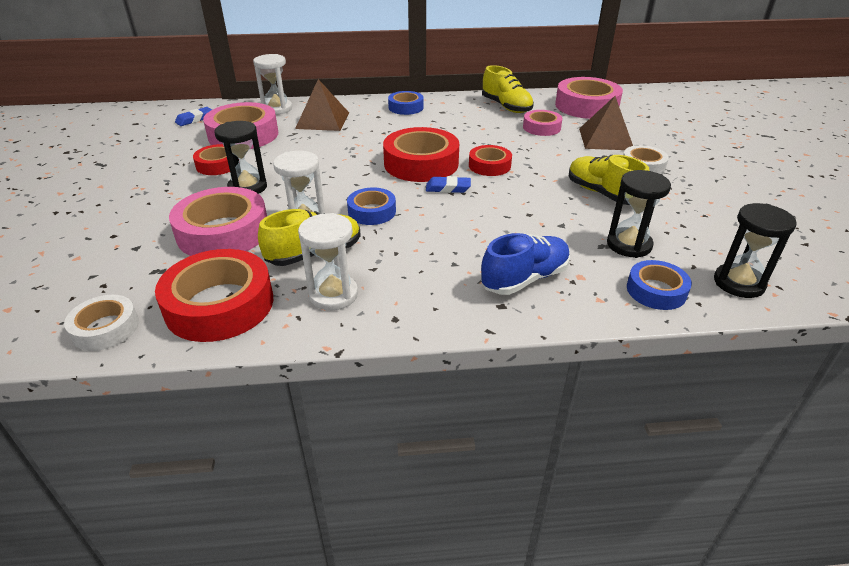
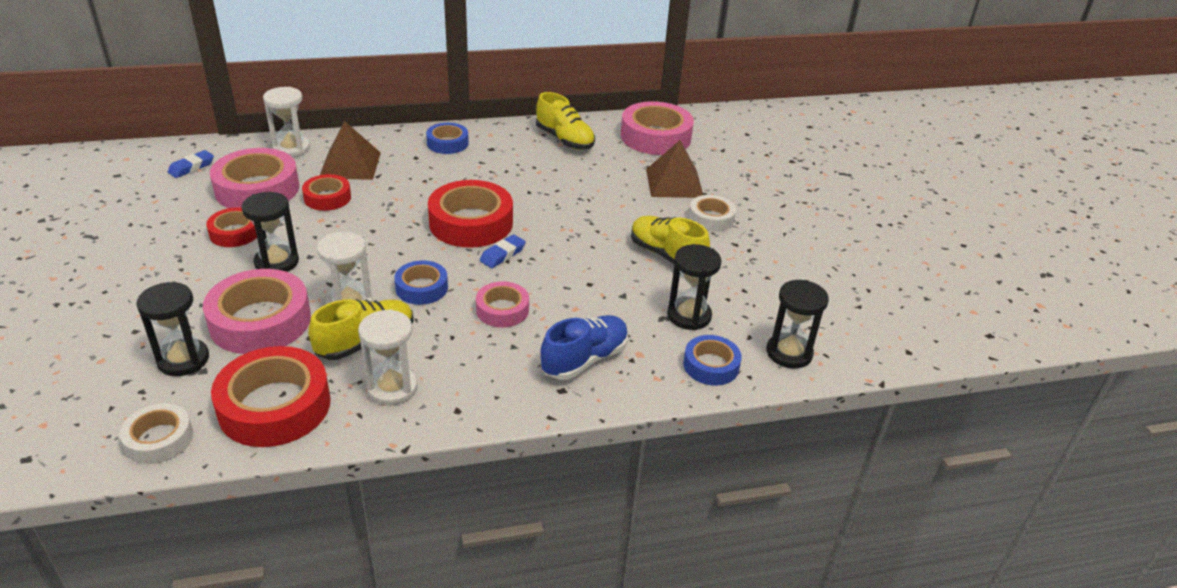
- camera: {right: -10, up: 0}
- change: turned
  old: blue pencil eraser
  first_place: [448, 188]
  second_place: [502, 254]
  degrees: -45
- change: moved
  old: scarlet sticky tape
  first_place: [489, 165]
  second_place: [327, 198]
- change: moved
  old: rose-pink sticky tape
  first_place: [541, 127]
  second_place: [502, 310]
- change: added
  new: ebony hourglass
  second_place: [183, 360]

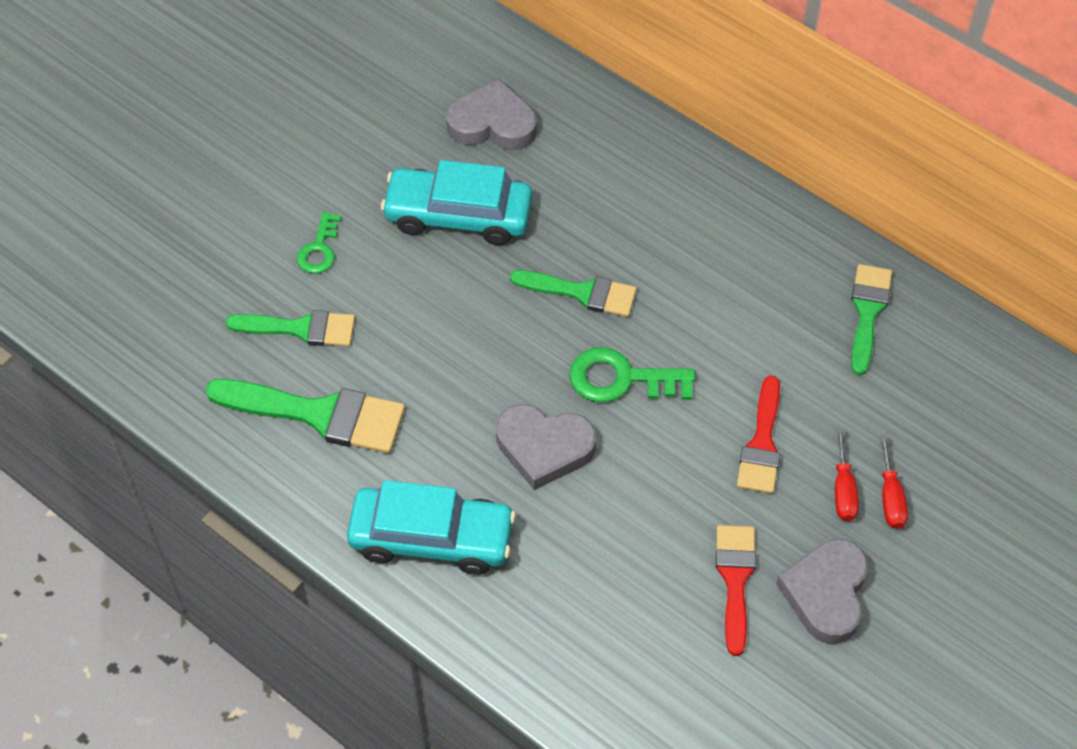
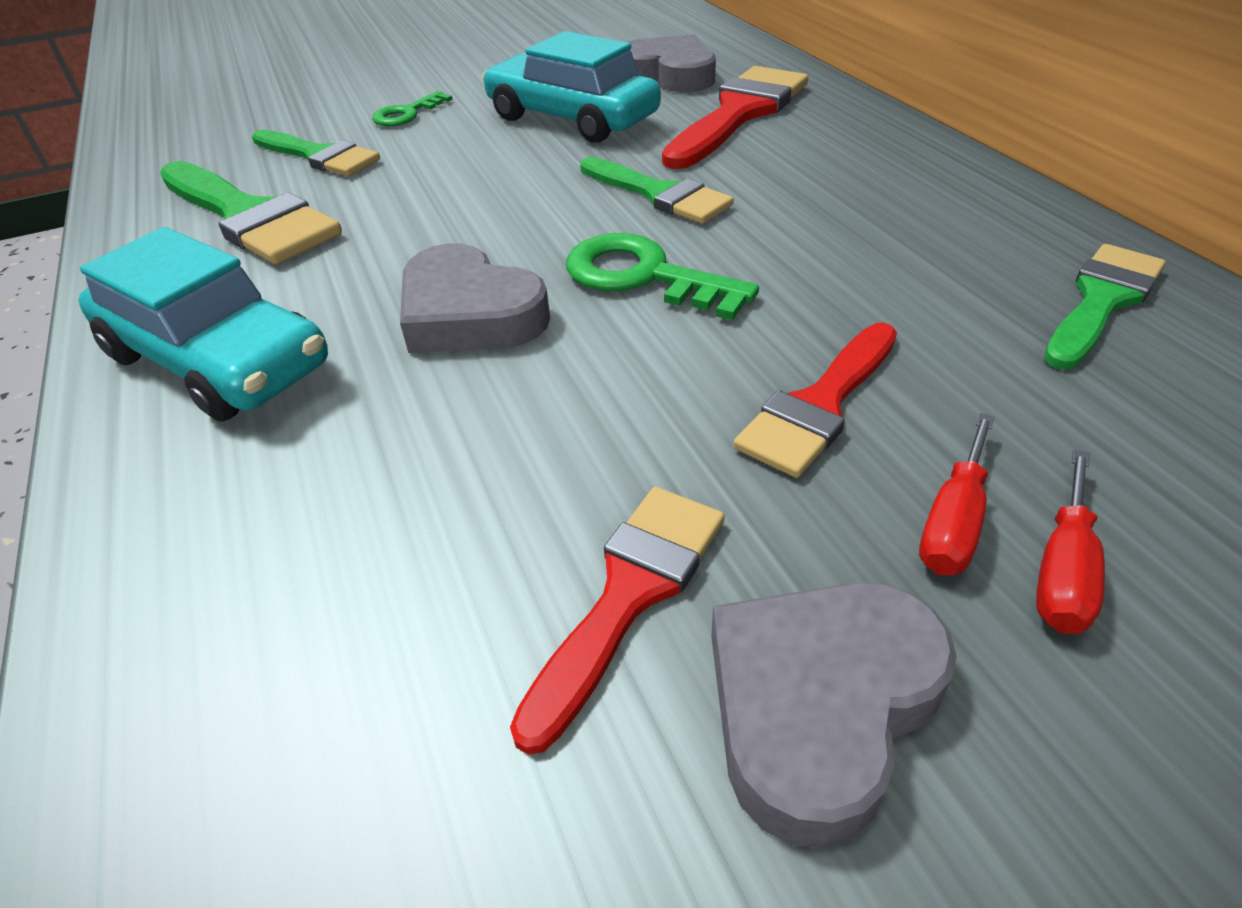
- camera: {right: 30, up: -15}
- change: added
  new: scarlet paintbrush
  second_place: [739, 113]

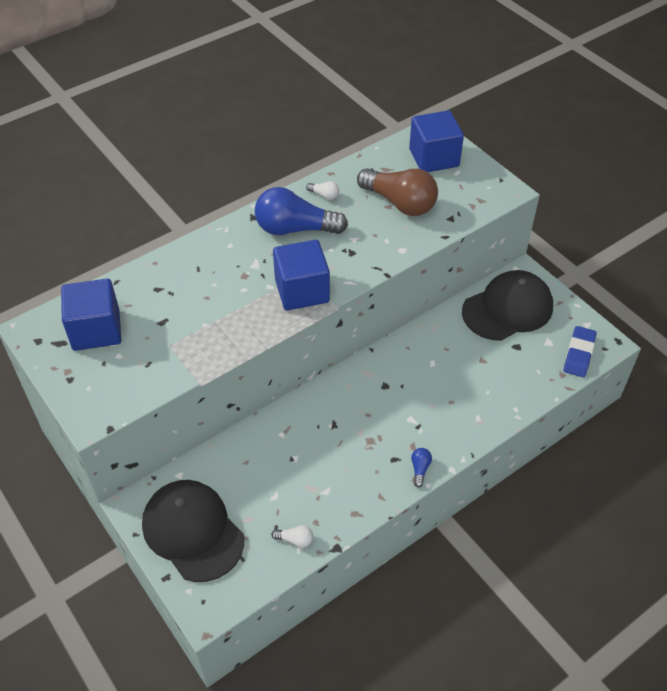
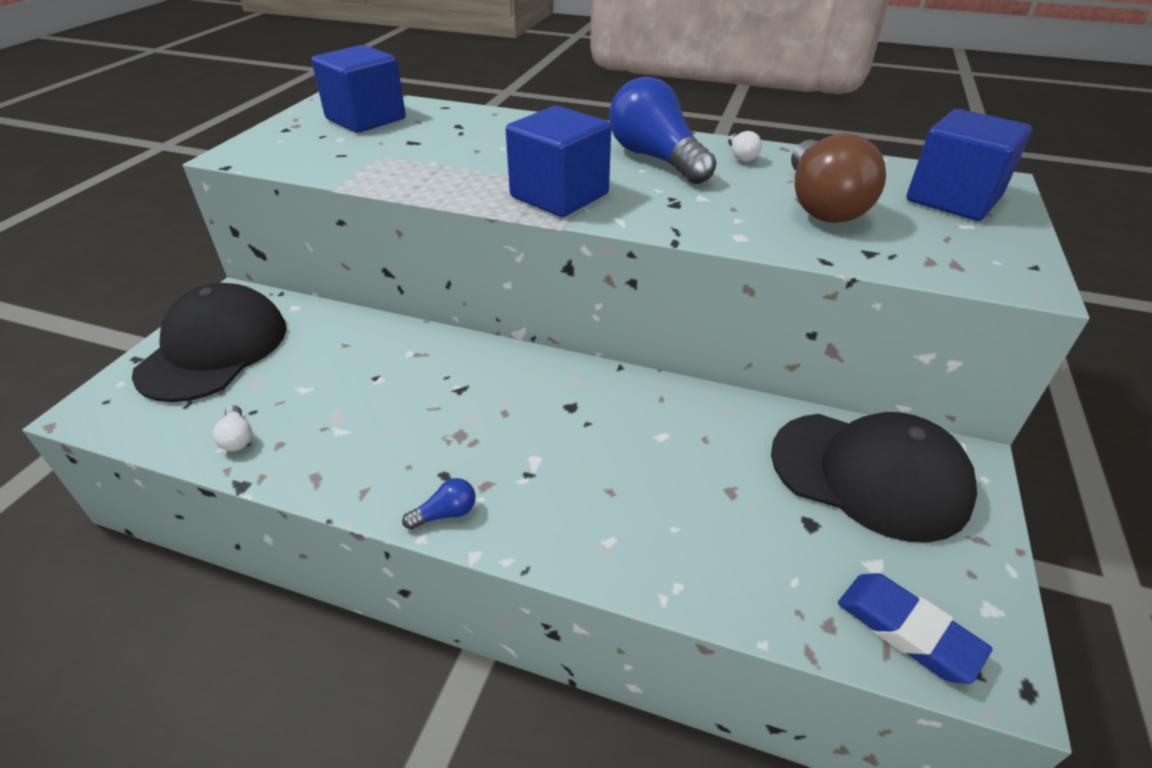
- camera: {right: 55, up: -10}
- change: turned
  old: blue pencil eraser
  first_place: [579, 354]
  second_place: [907, 630]
  degrees: 60

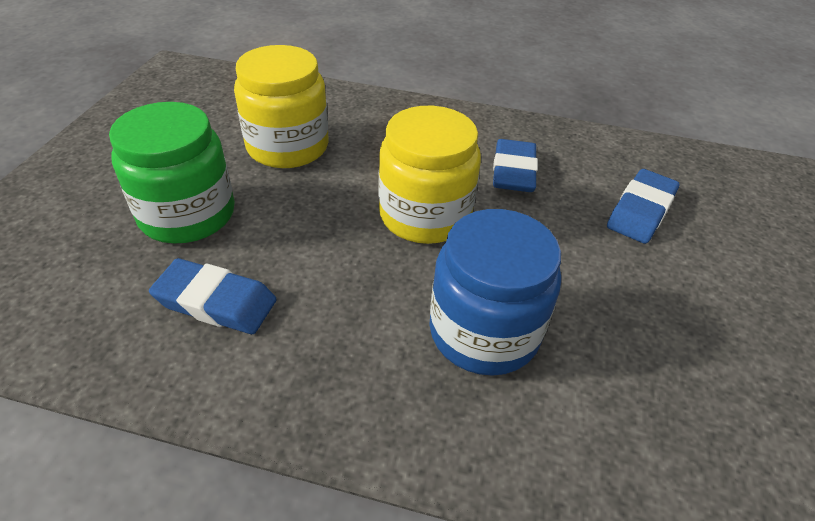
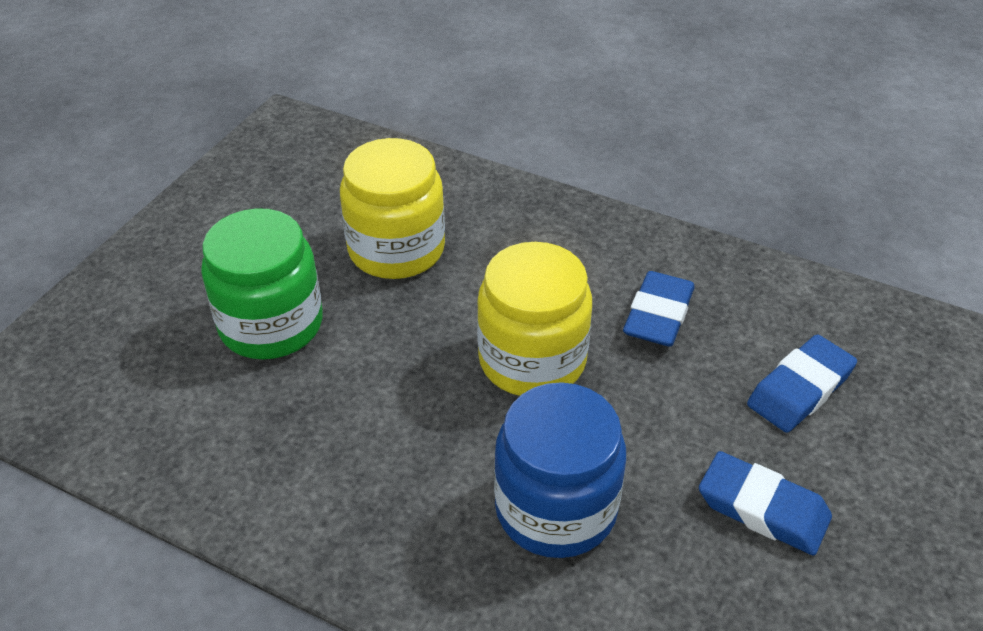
- camera: {right: 15, up: 0}
- change: moved
  old: blue pencil eraser
  first_place: [216, 302]
  second_place: [762, 508]

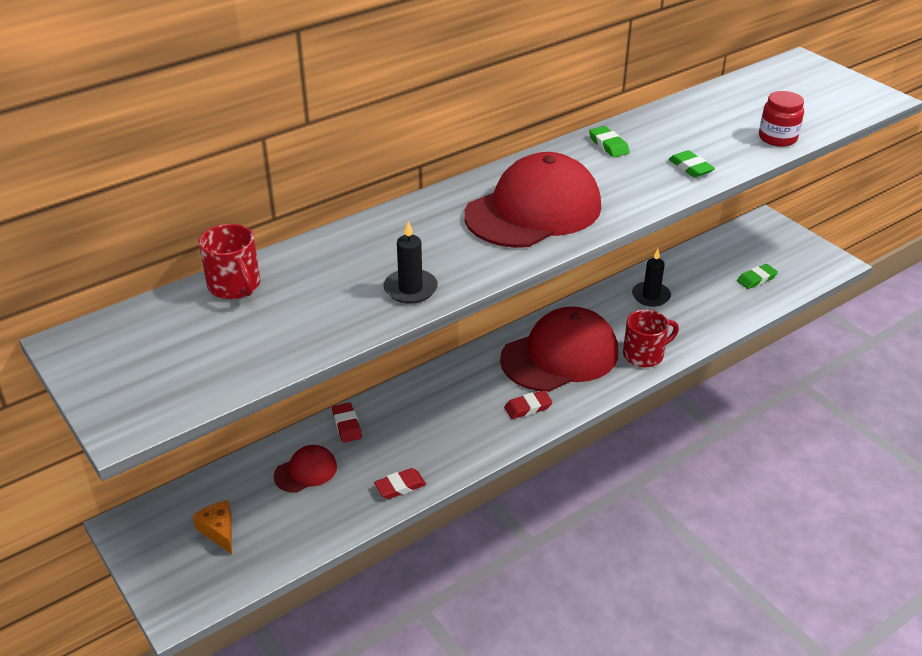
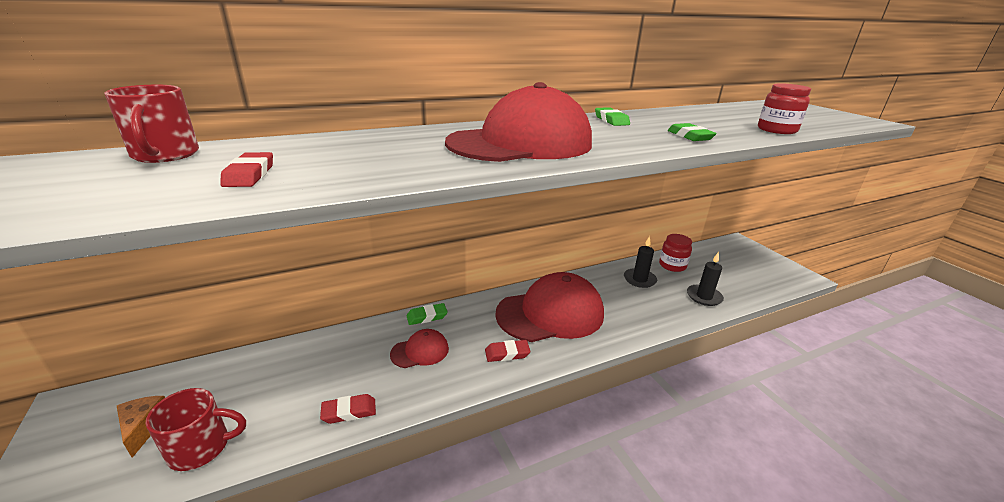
- camera: {right: 10, up: -10}
- change: moved
  old: scarlet cap
  first_place: [306, 471]
  second_place: [420, 351]
- change: moved
  old: scarlet pencil eraser
  first_place: [347, 425]
  second_place: [249, 175]
- change: moved
  old: ebony candle
  first_place: [410, 289]
  second_place: [704, 297]
- change: moved
  old: scarlet mug
  first_place: [644, 355]
  second_place: [201, 448]
- change: moved
  old: leaf-green pencil eraser
  first_place: [756, 279]
  second_place: [427, 316]
- change: added
  new: scarlet jar
  second_place: [672, 265]

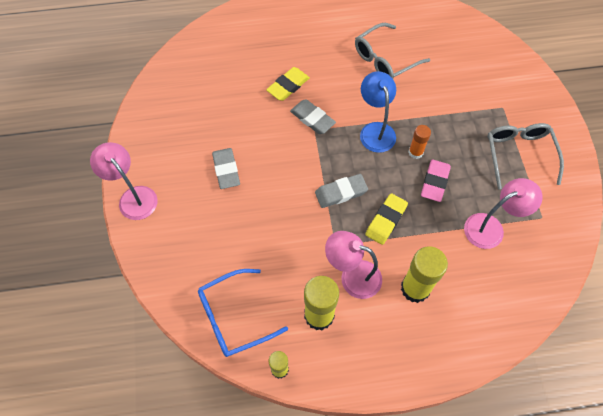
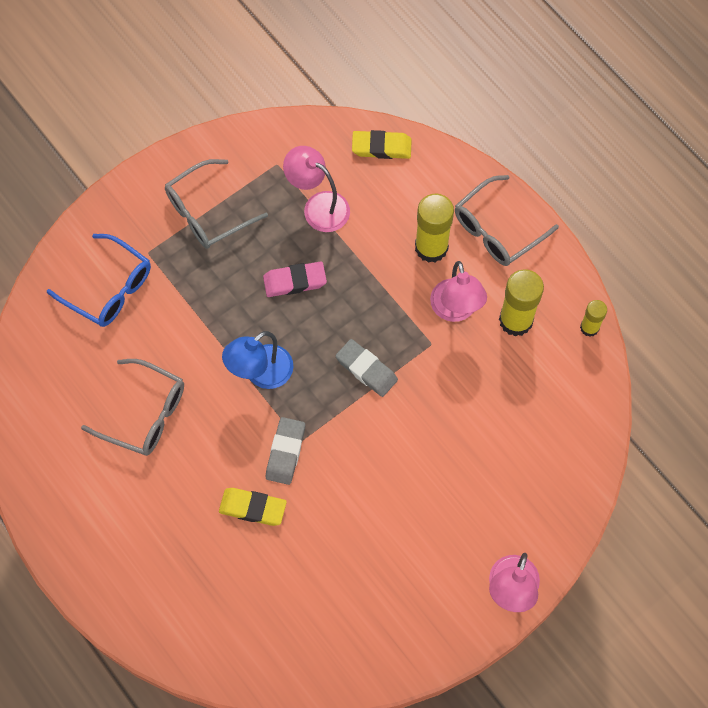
- camera: {right: -120, up: 5}
- change: moved
  old: blue glasses
  first_place: [234, 317]
  second_place: [109, 288]
- change: removed
  old: grey pencil eraser
  first_place: [226, 170]
- change: moved
  old: yellow pencil eraser
  first_place: [386, 220]
  second_place: [381, 147]
- change: removed
  old: orange glue stick
  first_place: [415, 152]
- change: added
  new: grey glasses
  second_place: [497, 230]

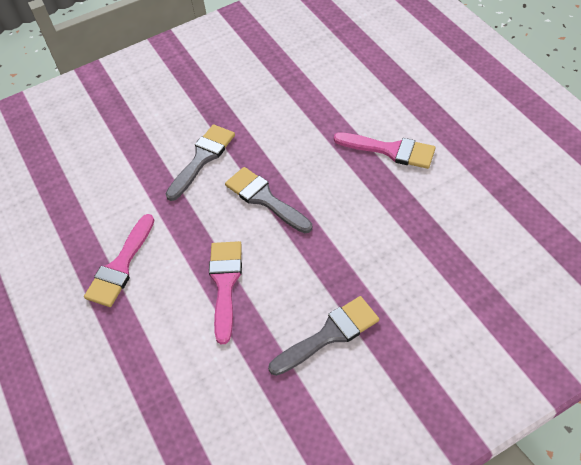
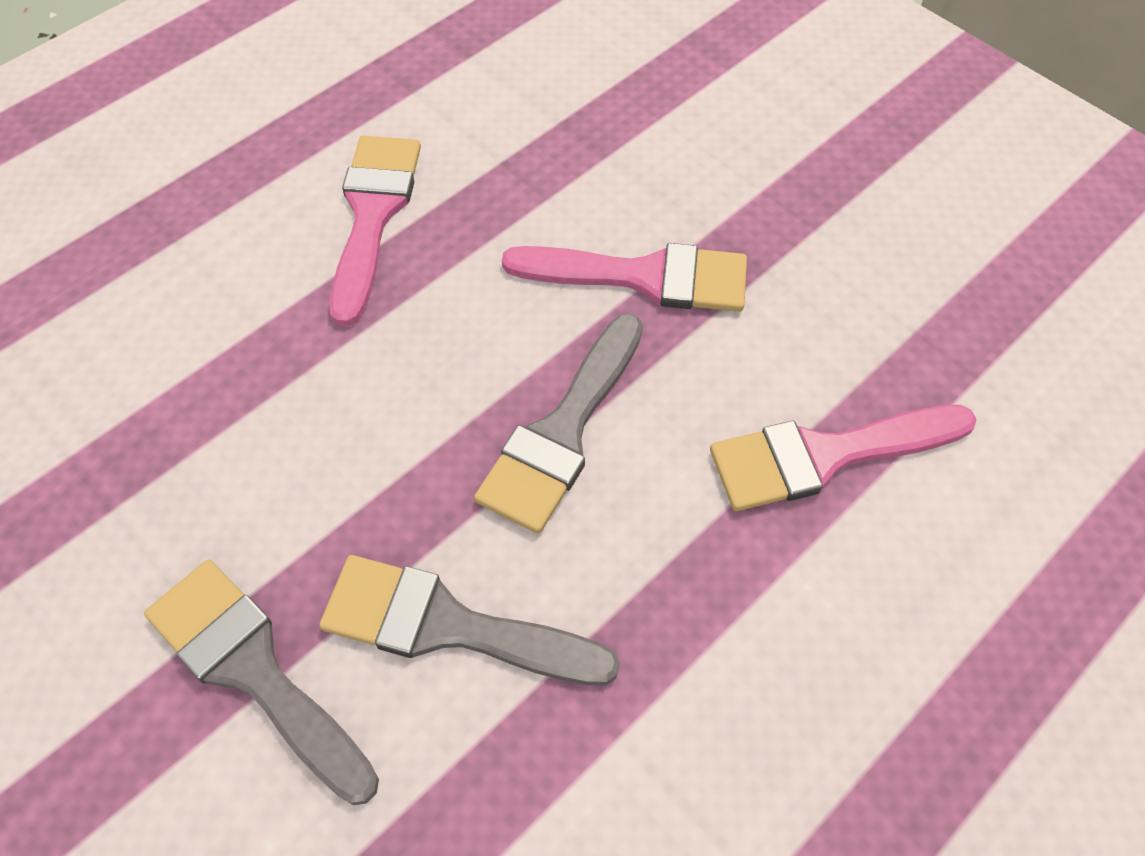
- camera: {right: -110, up: 5}
- change: moved
  old: rose-pink paintbrush
  first_place: [120, 266]
  second_place: [643, 277]
- change: moved
  old: grey paintbrush
  first_place: [329, 334]
  second_place: [254, 670]

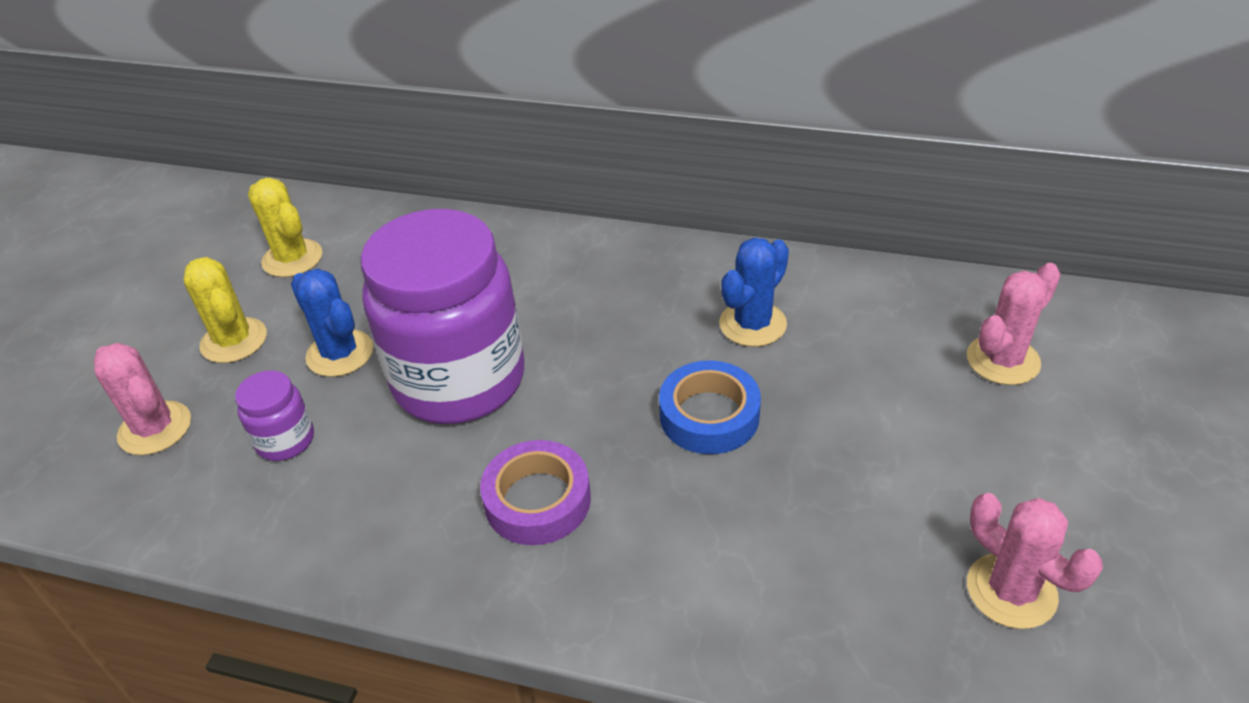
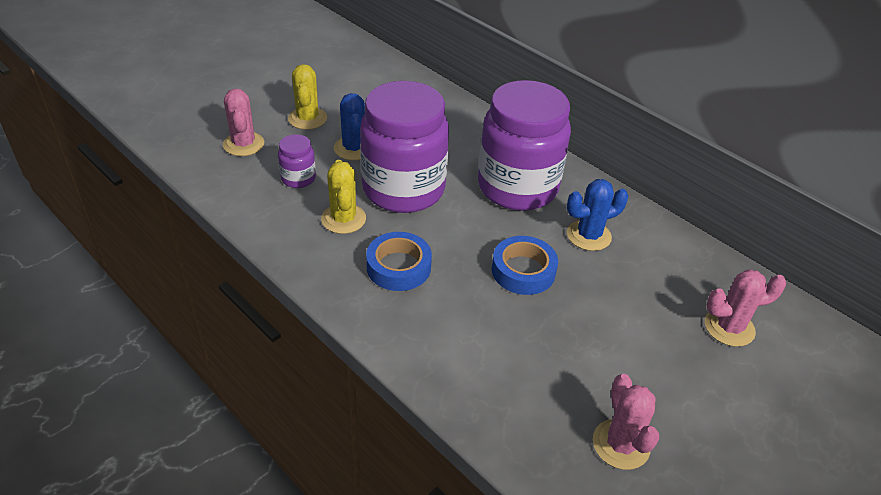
- camera: {right: 25, up: 0}
- change: moved
  old: yellow saguaro cactus
  first_place: [292, 258]
  second_place: [343, 219]
- change: recoloured
  old: violet sticky tape
  new: blue sticky tape
  first_place: [537, 500]
  second_place: [398, 267]
- change: added
  new: violet jar
  second_place: [517, 187]

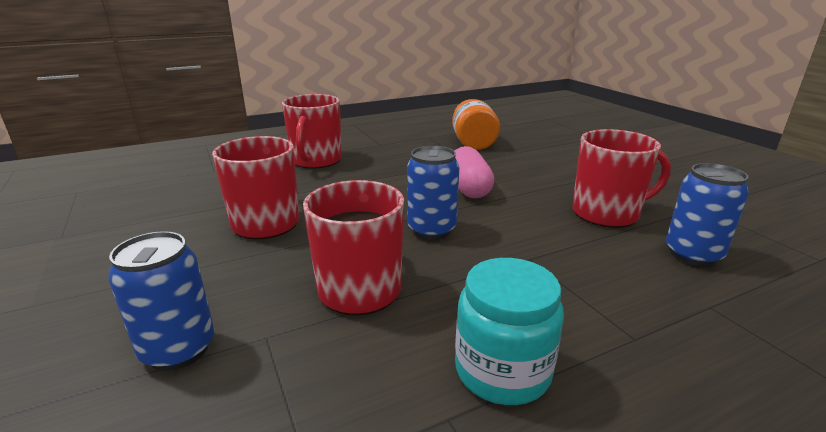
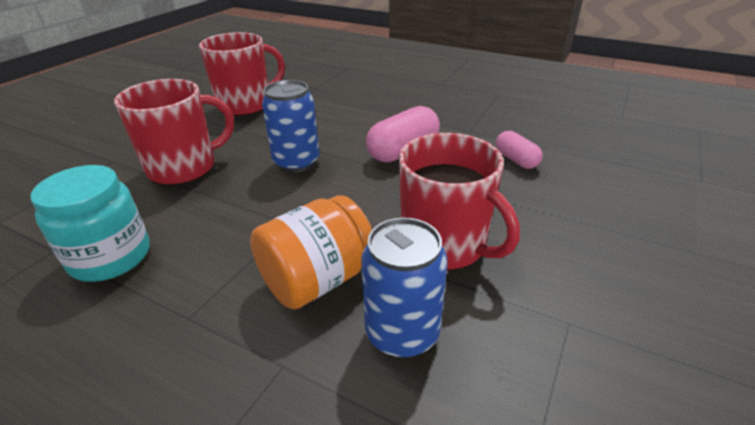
- camera: {right: 55, up: 10}
- change: removed
  old: blue tin
  first_place: [178, 349]
- change: removed
  old: scarlet mug
  first_place: [316, 161]
- change: moved
  old: orange jar
  first_place: [473, 143]
  second_place: [317, 280]
- change: added
  new: rose-pink capsule
  second_place: [516, 160]

